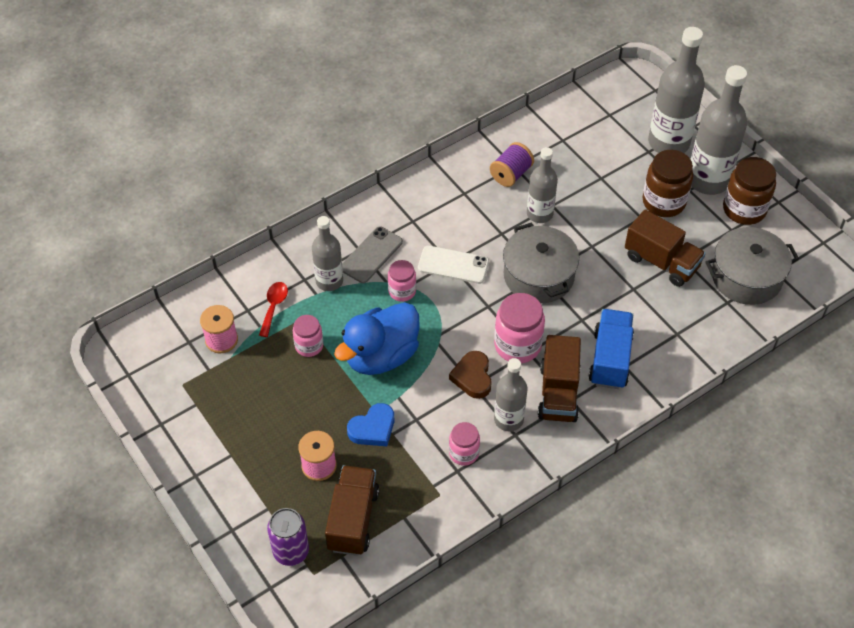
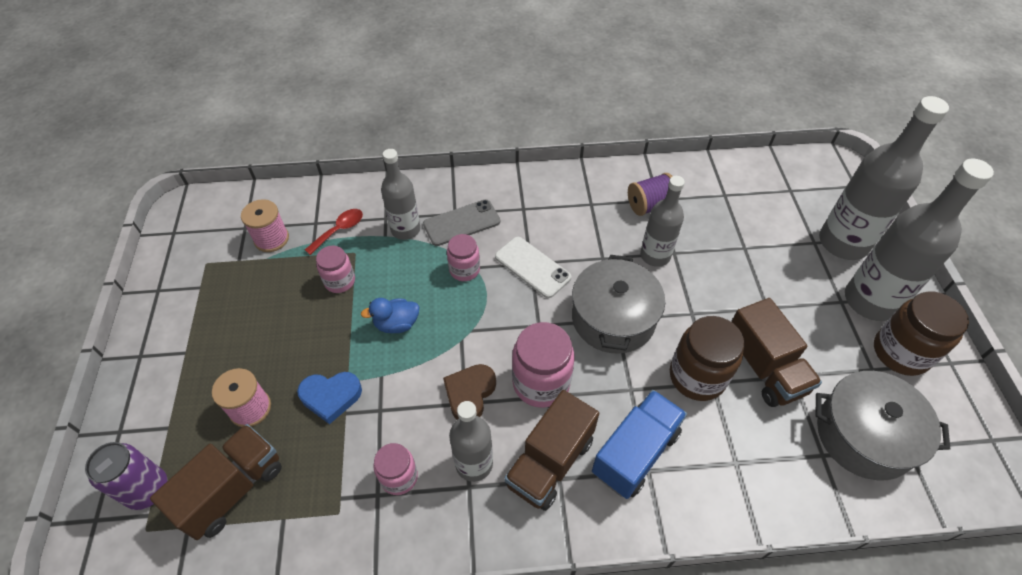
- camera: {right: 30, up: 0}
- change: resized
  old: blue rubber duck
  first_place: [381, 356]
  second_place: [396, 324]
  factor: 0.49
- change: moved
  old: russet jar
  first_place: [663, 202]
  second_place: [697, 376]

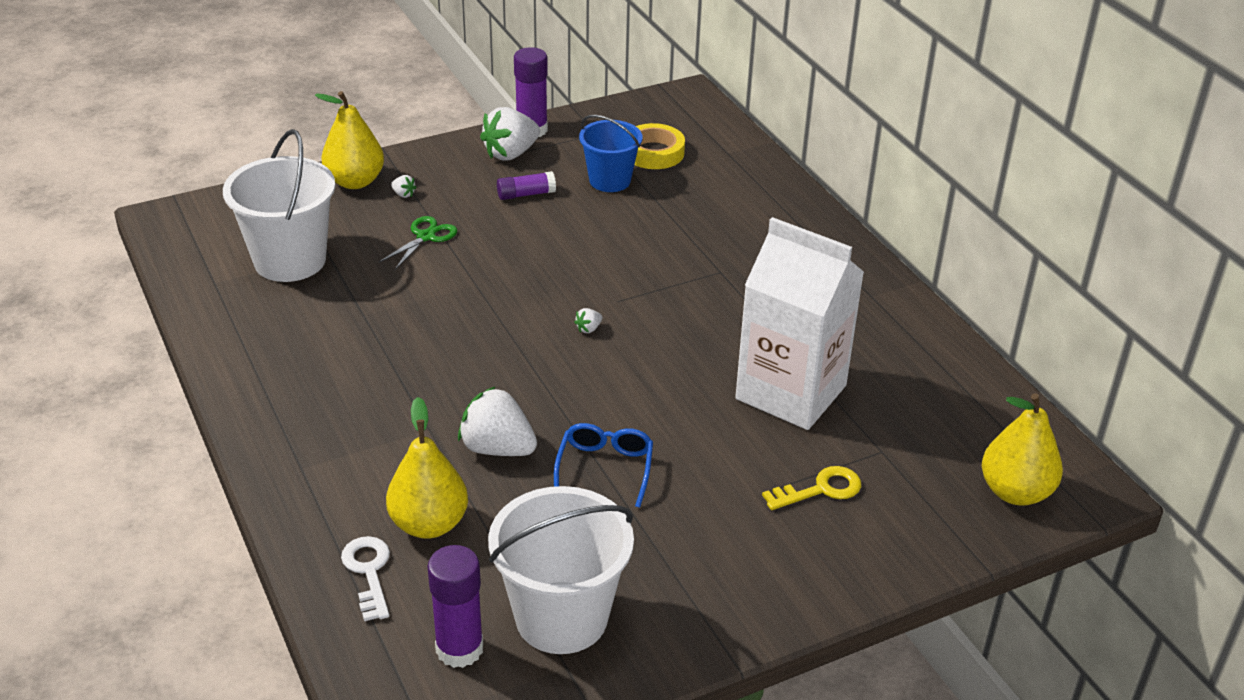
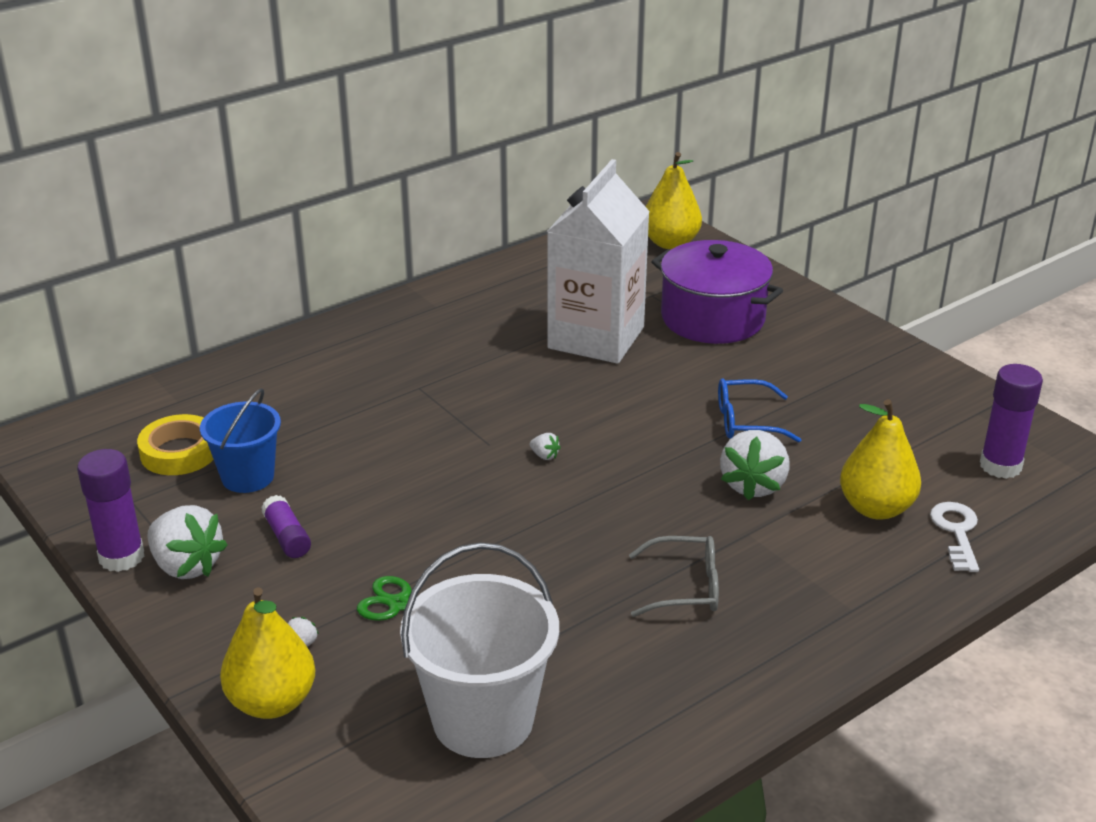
- camera: {right: -100, up: -5}
- change: turned
  old: white latchkey
  first_place: [368, 572]
  second_place: [956, 532]
  degrees: 120
- change: removed
  old: white sand bucket
  first_place: [561, 617]
- change: replaced
  old: yellow latchkey
  new: violet cooking pot
  first_place: [820, 489]
  second_place: [712, 318]
- change: added
  new: grey glasses
  second_place: [685, 587]

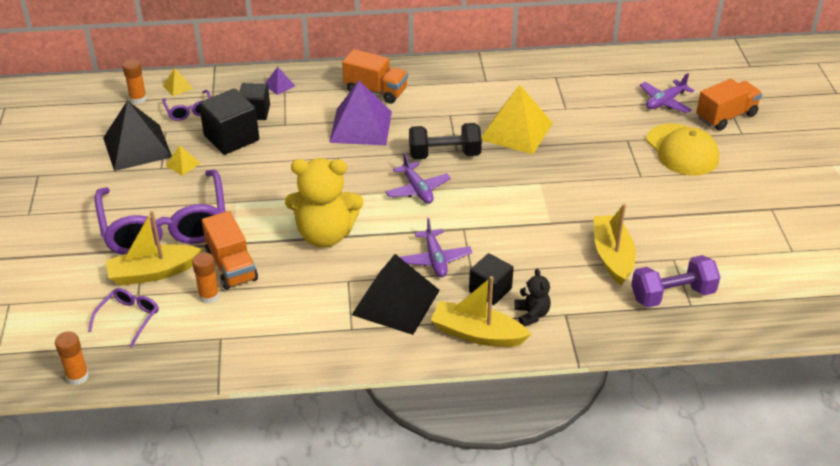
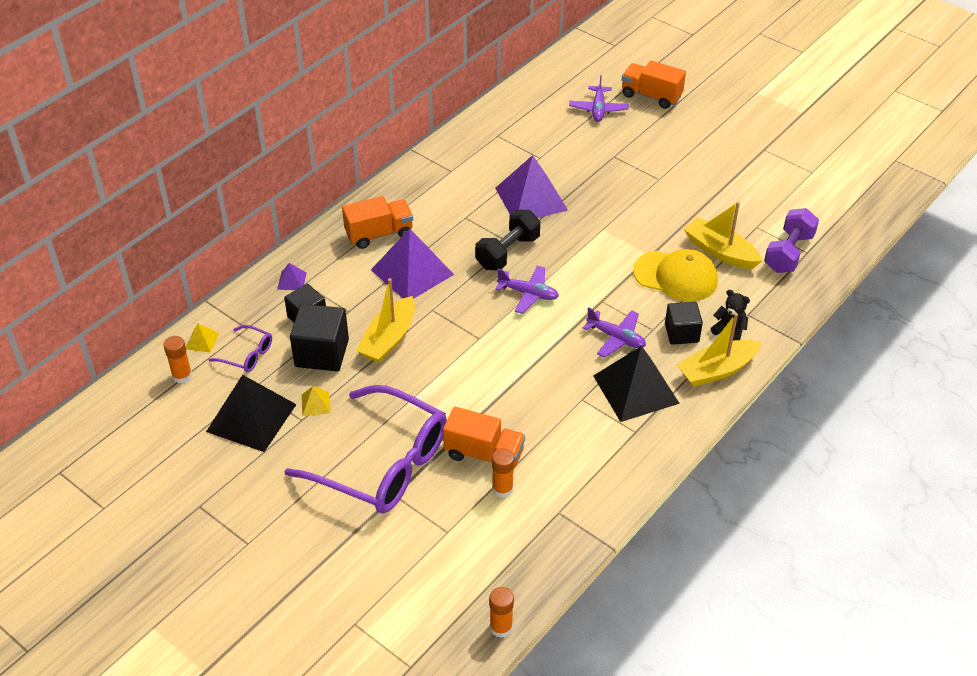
- camera: {right: -45, up: 5}
- change: removed
  old: violet glasses
  first_place: [129, 318]
- change: moved
  old: yellow sailboat
  first_place: [153, 272]
  second_place: [389, 339]
- change: removed
  old: yellow stuffed bear
  first_place: [325, 235]
- change: recoloured
  old: yellow pyramid
  new: violet pyramid
  first_place: [516, 131]
  second_place: [531, 199]
- change: moved
  old: yellow cap
  first_place: [682, 150]
  second_place: [675, 276]
- change: turned
  old: orange toy truck
  first_place: [726, 116]
  second_place: [651, 96]
  degrees: -75

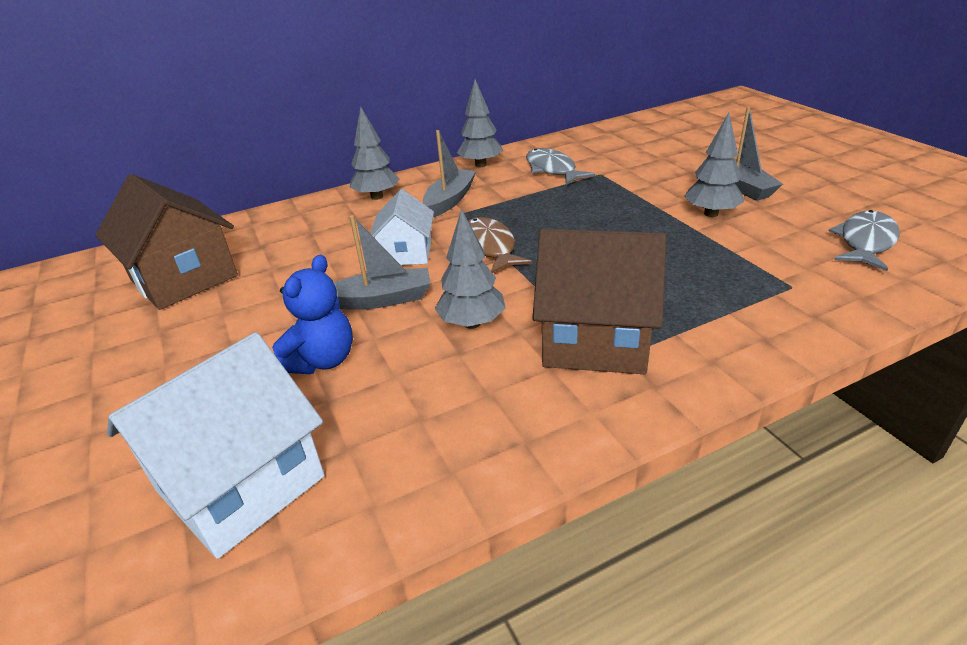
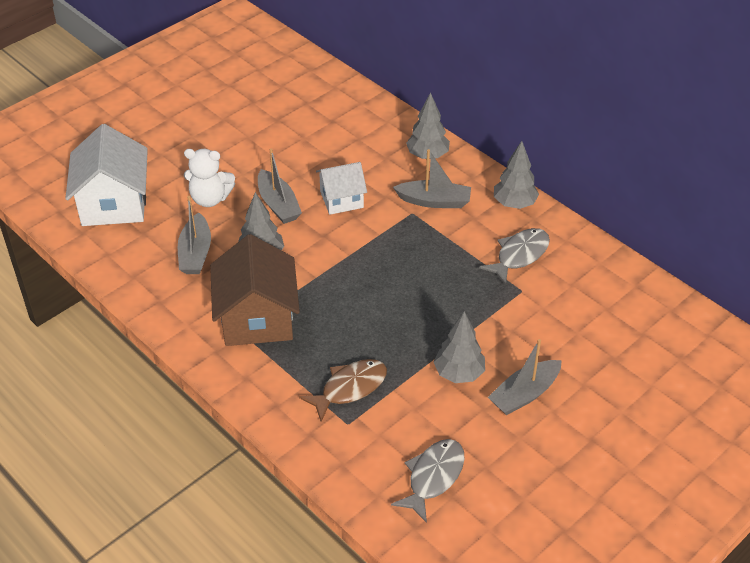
- camera: {right: 70, up: 10}
- change: removed
  old: russet toy house
  first_place: [184, 278]
- change: turned
  old: white toy house
  first_place: [240, 484]
  second_place: [114, 203]
  degrees: 60
- change: recoloured
  old: blue stuffed bear
  new: white stuffed bear
  first_place: [322, 360]
  second_place: [210, 198]
- change: moved
  old: russet fish figure
  first_place: [490, 247]
  second_place: [350, 388]
- change: turned
  old: grey fish figure
  first_place: [865, 242]
  second_place: [433, 477]
  degrees: -75
- change: added
  new: grey sailboat
  second_place: [195, 253]

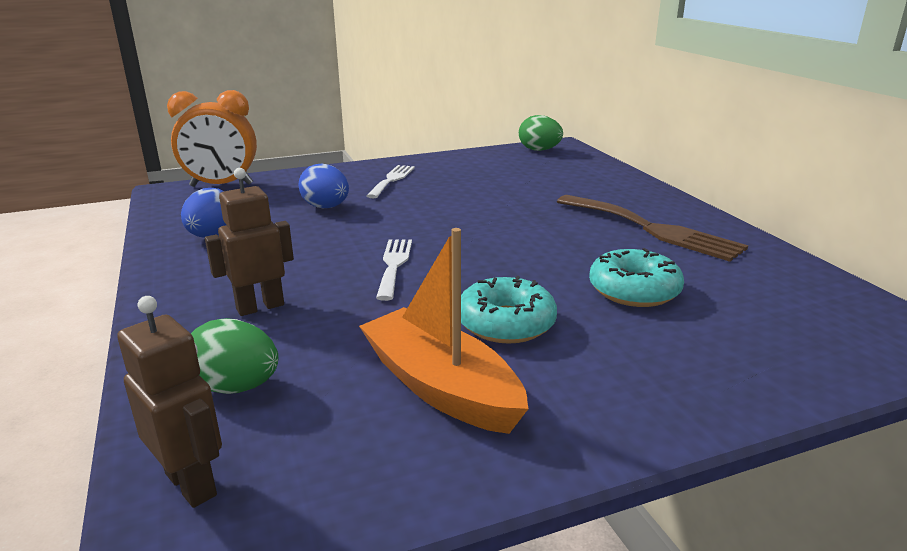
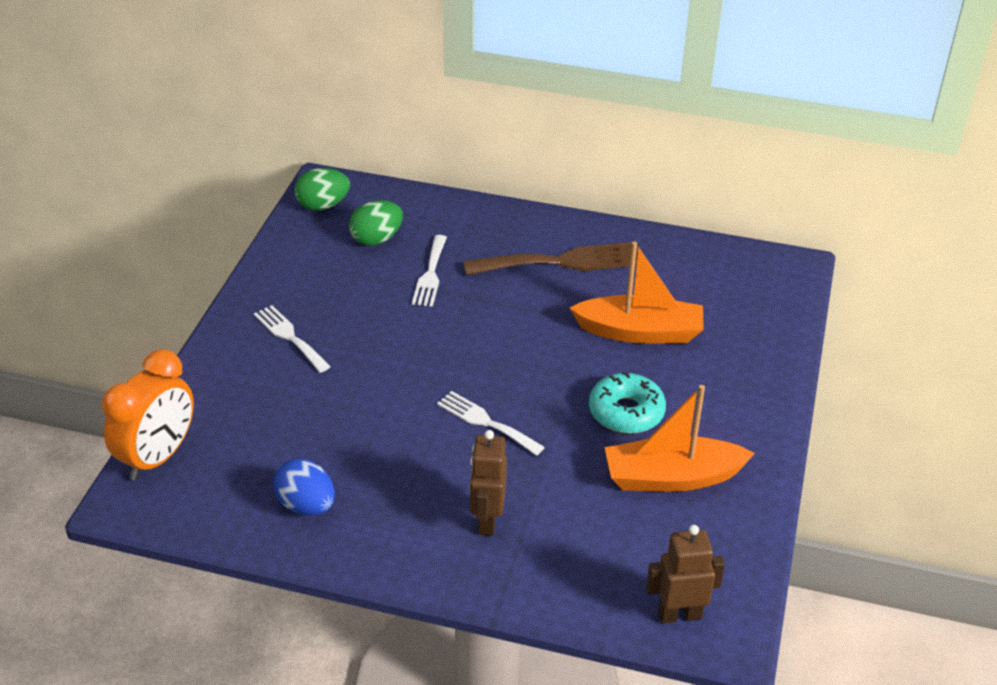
- camera: {right: -55, up: 15}
- change: moved
  old: leaf-green egg shape
  first_place: [236, 387]
  second_place: [376, 239]
- change: removed
  old: blue egg shape
  first_place: [326, 207]
- change: replaced
  old: aqua glazed donut
  new: orange sailboat
  first_place: [634, 290]
  second_place: [639, 332]
- change: added
  new: white fork
  second_place: [430, 274]

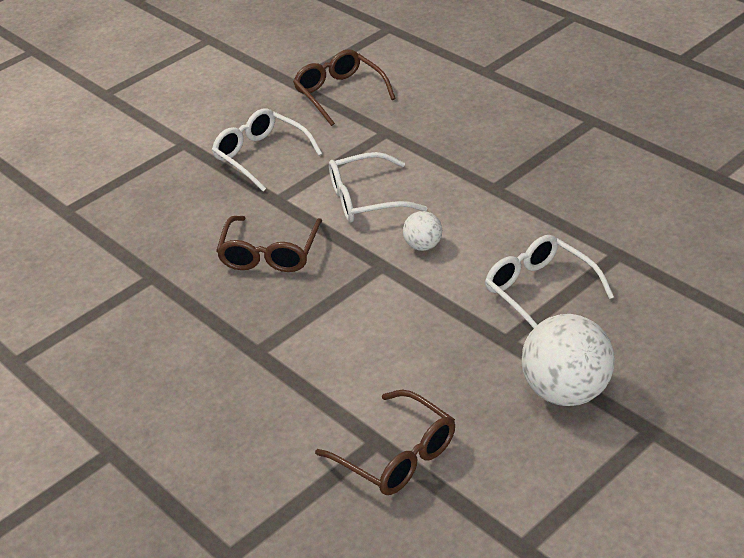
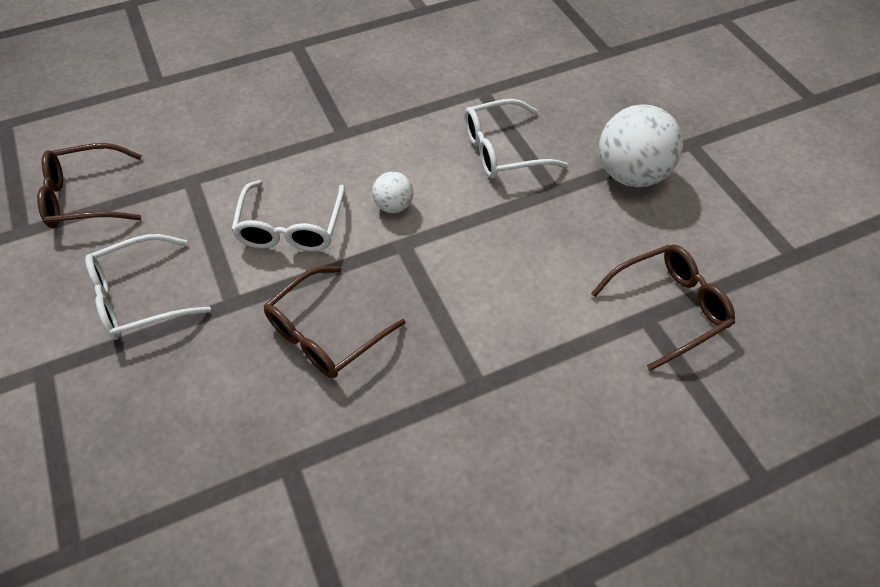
- camera: {right: -75, up: 15}
- change: turned
  old: russet glasses
  first_place: [270, 254]
  second_place: [325, 333]
  degrees: 105

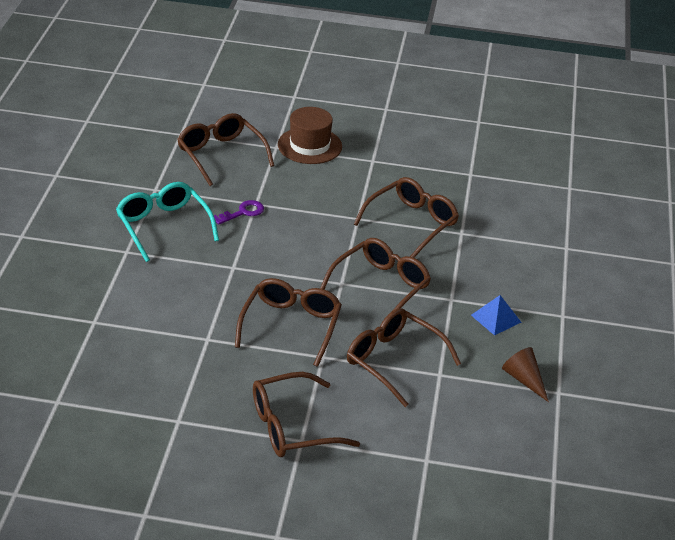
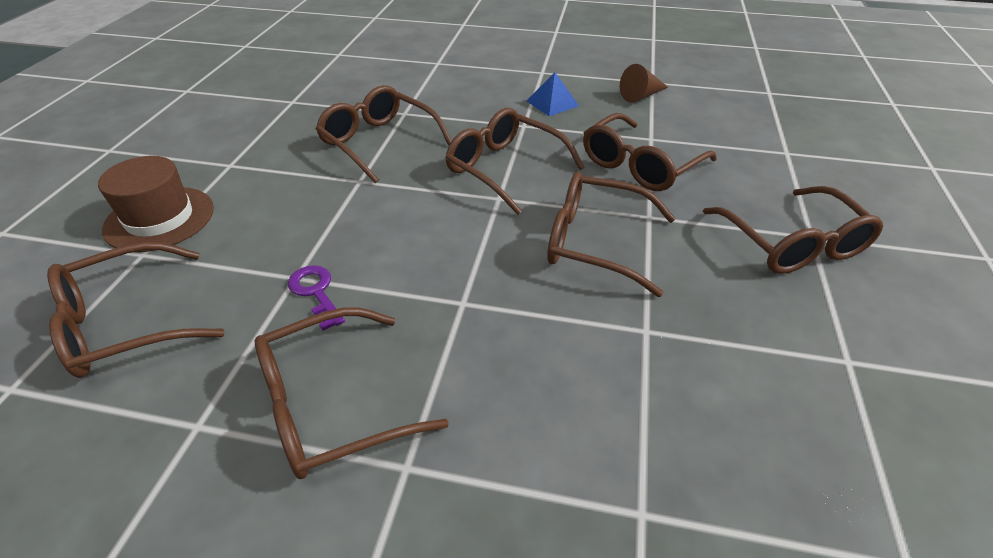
- camera: {right: -85, up: 5}
- change: recoloured
  old: aqua glasses
  new: russet glasses
  first_place: [163, 226]
  second_place: [331, 405]

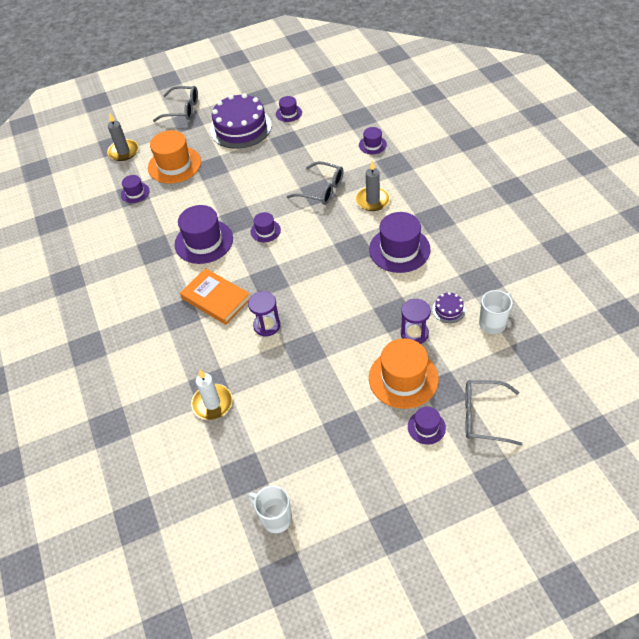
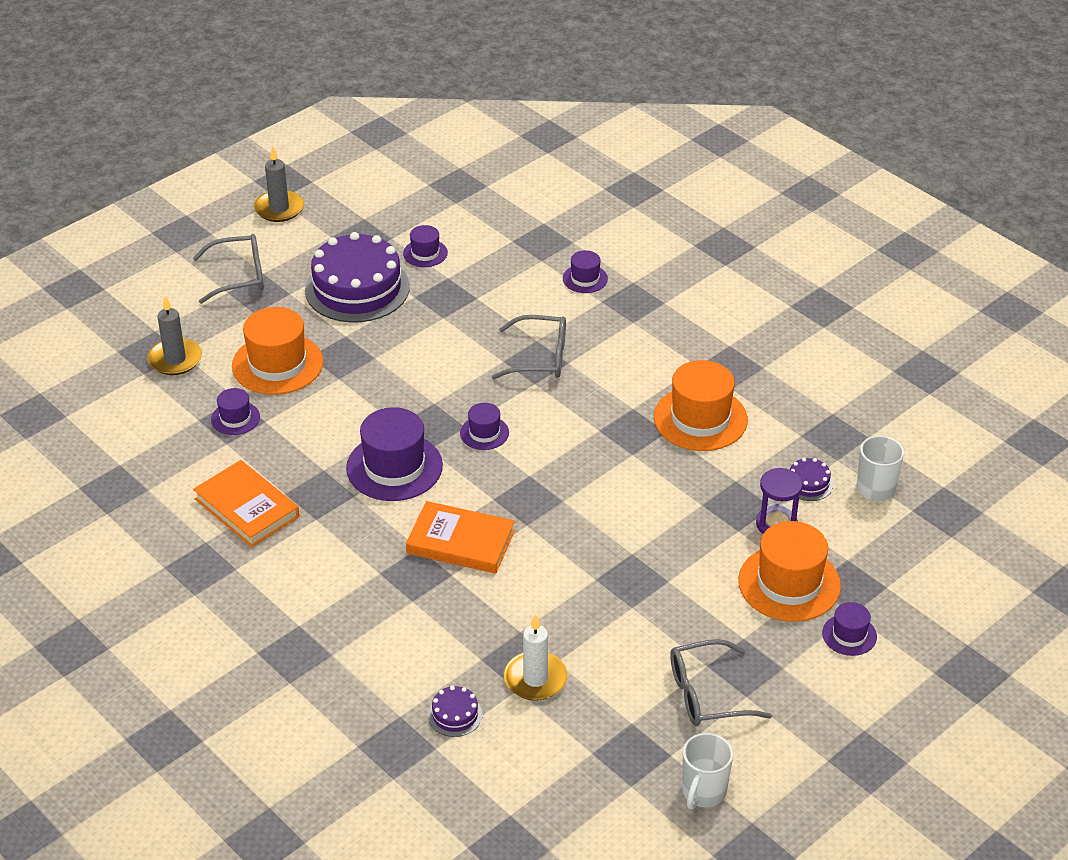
- camera: {right: -25, up: -10}
- change: removed
  old: violet hourglass
  first_place: [267, 325]
- change: turned
  old: white mug
  first_place: [275, 518]
  second_place: [703, 792]
  degrees: -75
- change: moved
  old: grey candle
  first_place: [373, 200]
  second_place: [279, 208]
- change: recoloured
  old: violet hat
  new: orange hat
  first_place: [399, 249]
  second_place: [700, 419]
- change: moved
  old: grey glasses
  first_place: [483, 416]
  second_place: [707, 694]
- change: added
  new: orange book
  second_place: [247, 508]
- change: added
  new: violet cake
  second_place: [455, 715]

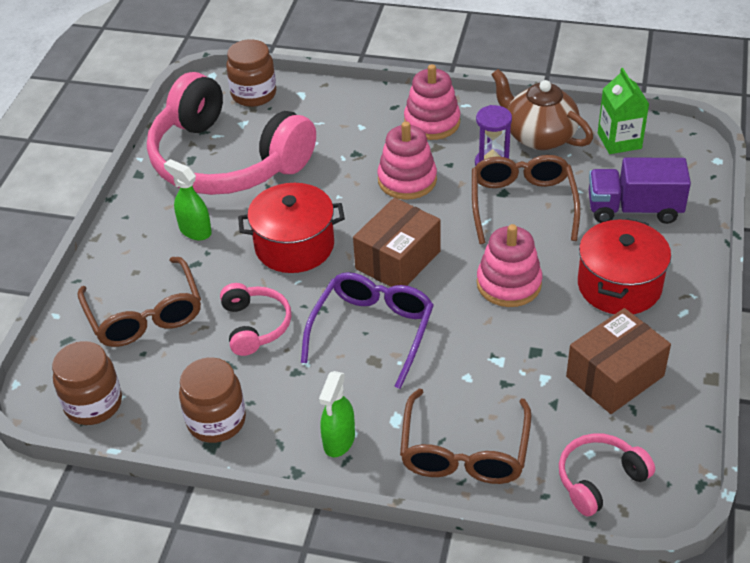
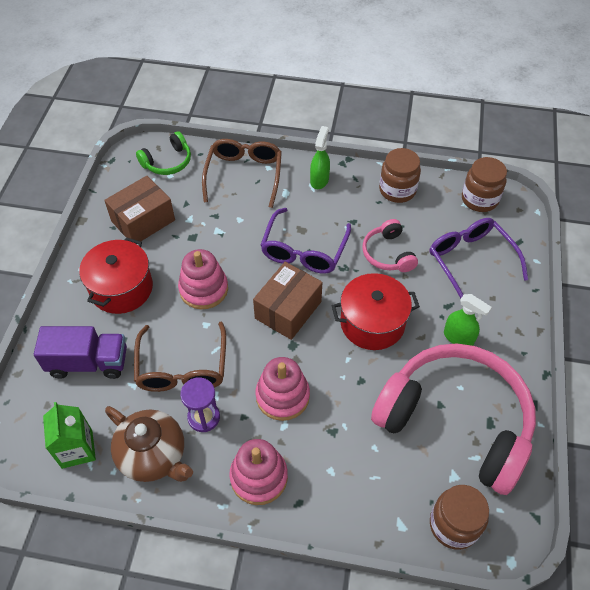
- camera: {right: 175, up: 10}
- change: recoloured
  old: russet glasses
  new: violet glasses
  first_place: [145, 315]
  second_place: [470, 261]
- change: recoloured
  old: rose-pink headset
  new: leaf-green headset
  first_place: [599, 479]
  second_place: [168, 162]

